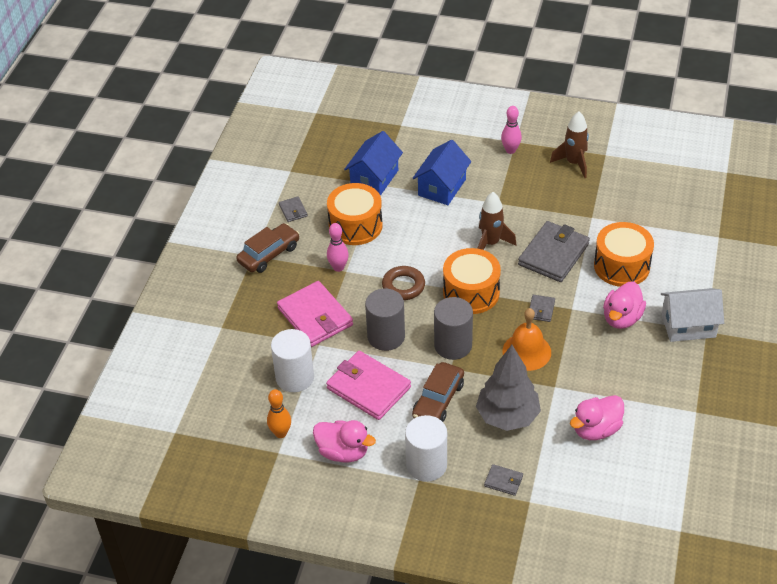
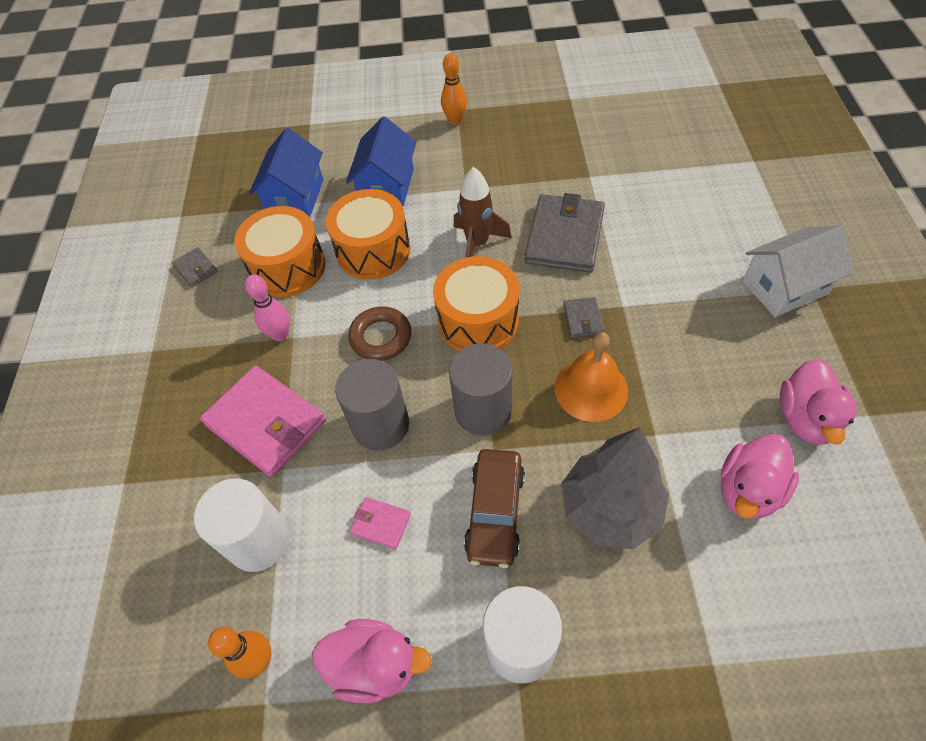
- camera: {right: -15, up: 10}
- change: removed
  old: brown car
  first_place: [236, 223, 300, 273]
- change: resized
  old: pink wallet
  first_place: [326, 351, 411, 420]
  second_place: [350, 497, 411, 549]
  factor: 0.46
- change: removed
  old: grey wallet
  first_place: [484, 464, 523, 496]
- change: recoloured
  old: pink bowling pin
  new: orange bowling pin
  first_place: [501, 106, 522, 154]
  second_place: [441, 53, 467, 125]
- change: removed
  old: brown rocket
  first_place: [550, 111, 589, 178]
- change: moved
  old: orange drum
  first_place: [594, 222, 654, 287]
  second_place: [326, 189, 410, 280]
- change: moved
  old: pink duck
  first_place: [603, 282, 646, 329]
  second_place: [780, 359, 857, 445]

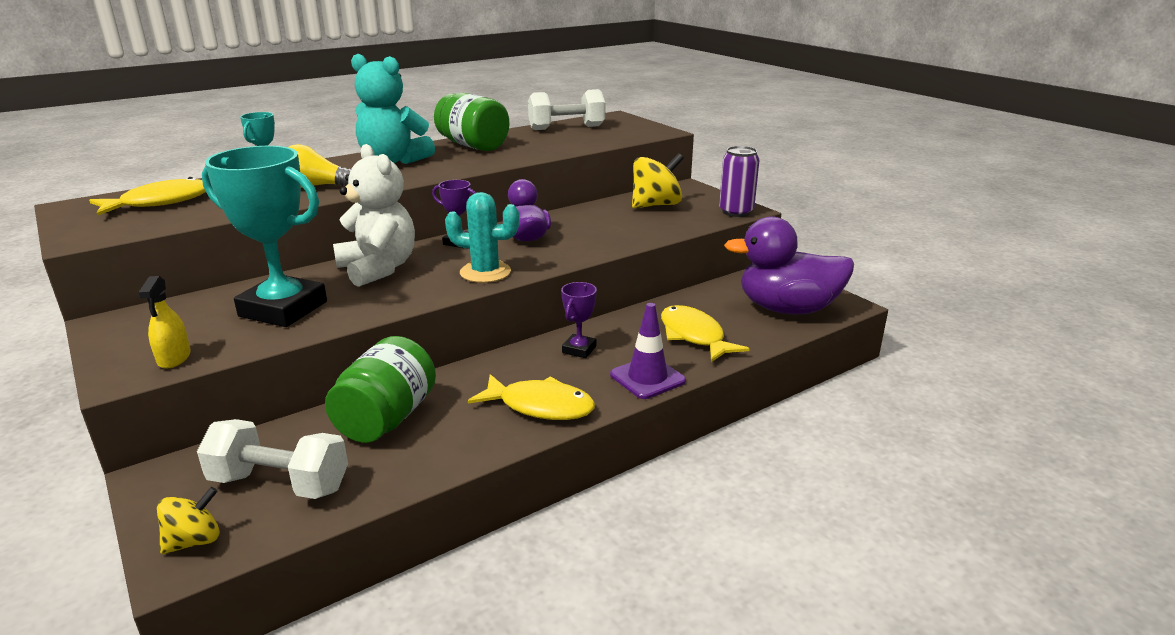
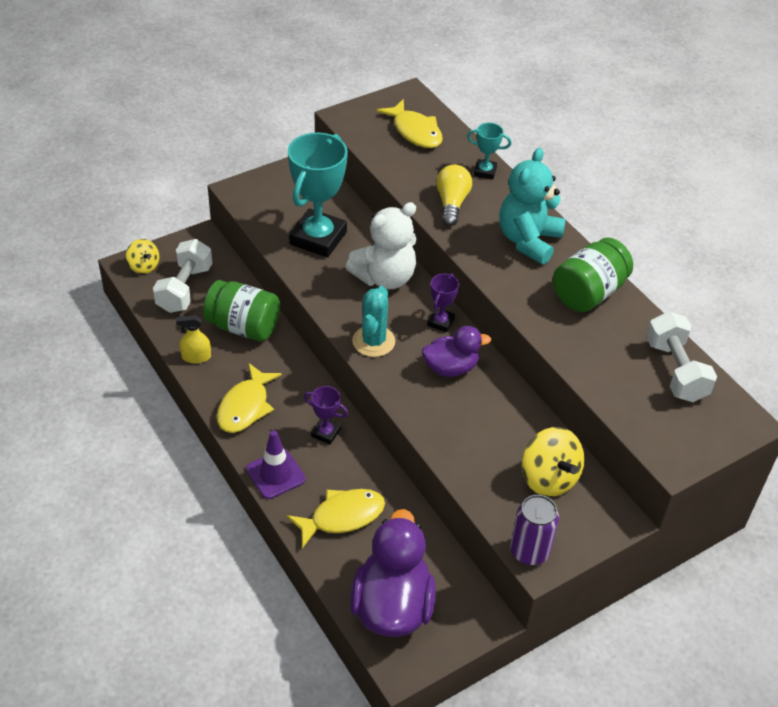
- camera: {right: 90, up: 20}
- change: moved
  old: yellow spray bottle
  first_place: [138, 276, 191, 369]
  second_place: [176, 315, 211, 363]

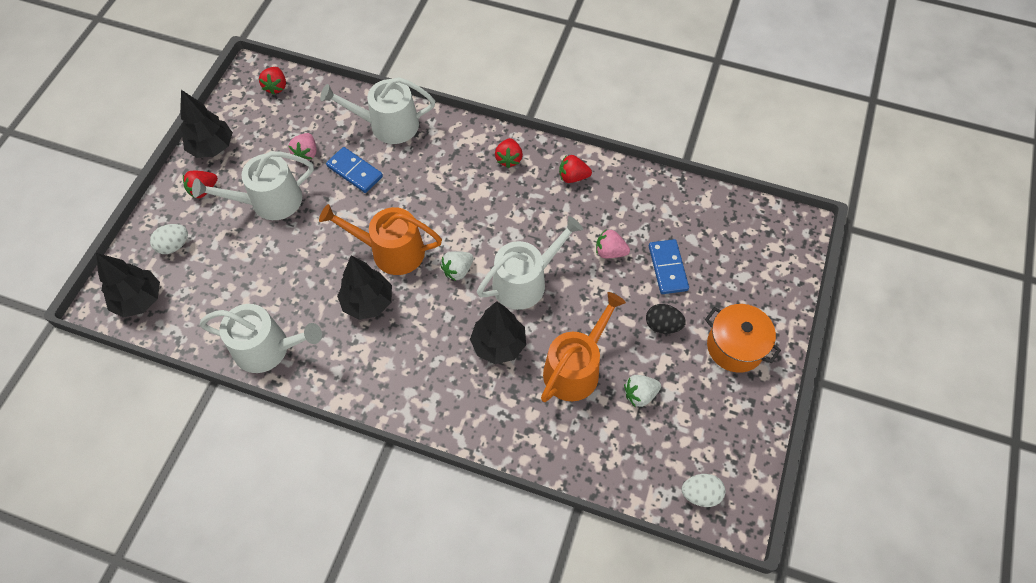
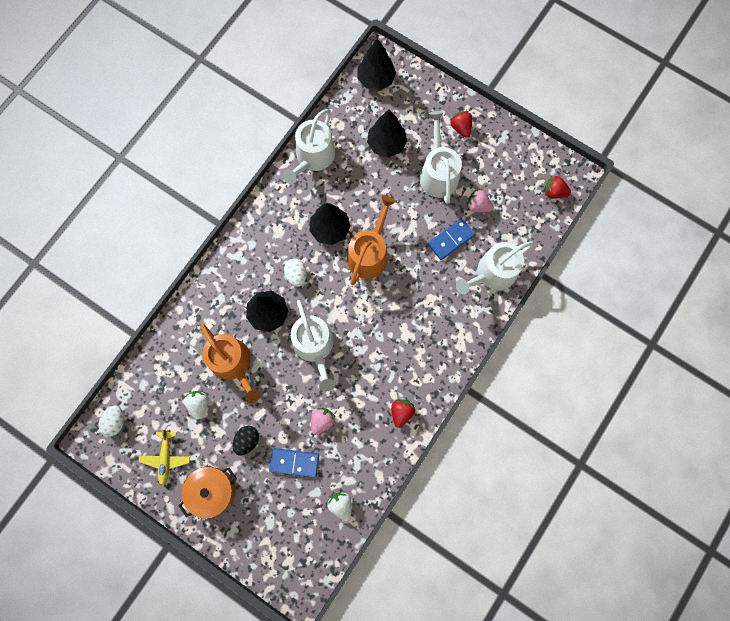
- camera: {right: 105, up: 15}
- change: moved
  old: white egg
  first_place: [150, 224, 188, 254]
  second_place: [284, 258, 307, 287]
- change: moved
  old: black tree
  first_place: [180, 90, 233, 158]
  second_place: [367, 110, 407, 157]
- change: turned
  old: white watering can
  first_place: [320, 77, 435, 144]
  second_place: [456, 241, 535, 294]
  degrees: -135
- change: moved
  old: white strawberry
  first_place: [440, 251, 474, 281]
  second_place: [327, 492, 352, 521]
- change: removed
  old: red strawberry
  first_place: [495, 138, 523, 168]
- change: added
  new: yellow plane
  second_place: [139, 430, 190, 485]

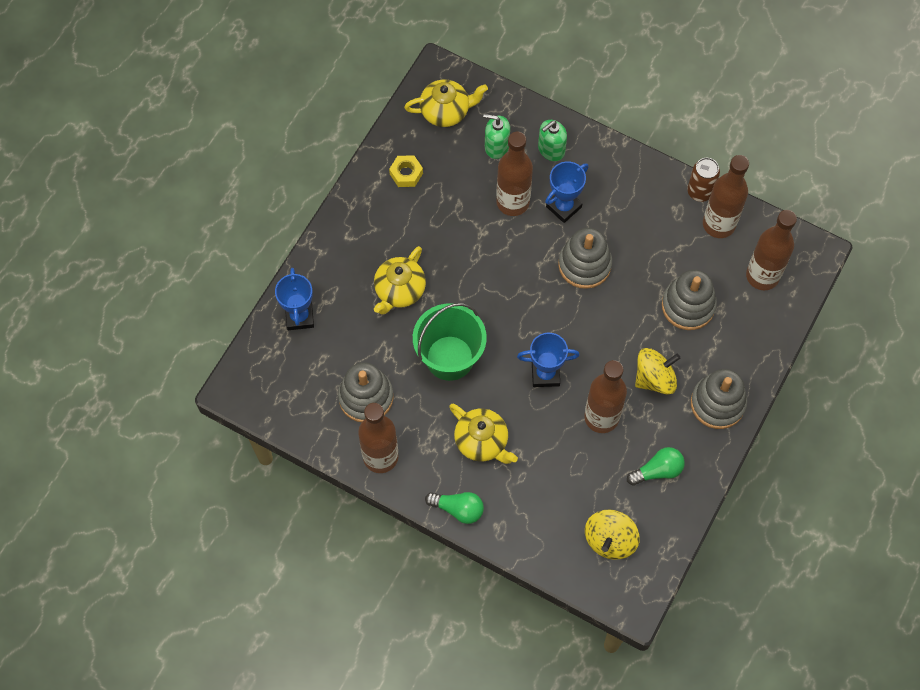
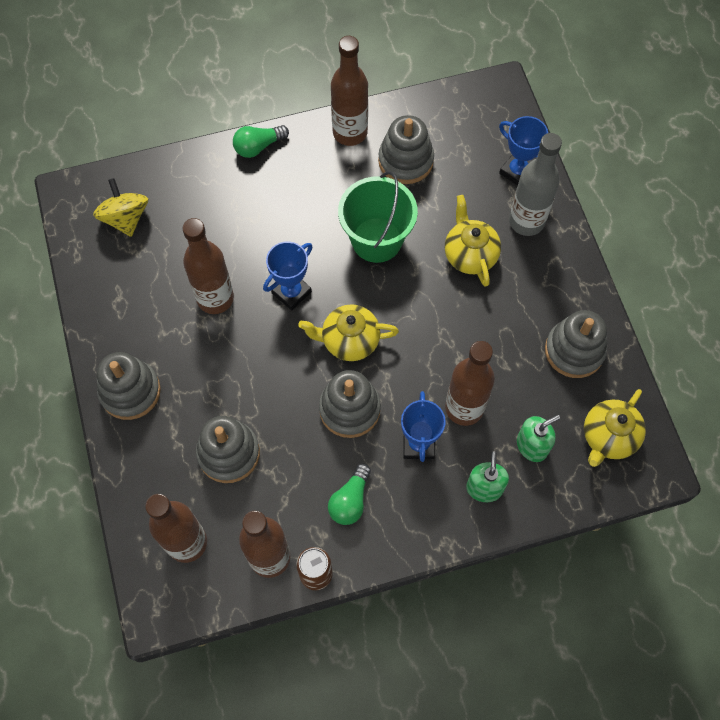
- camera: {right: 135, up: 0}
- change: replaced
  old: yellow nut
  new: grey stacking toy
  first_place: [389, 155, 423, 187]
  second_place: [545, 310, 607, 378]
- change: moved
  old: yellow teapot
  first_place: [449, 404, 518, 464]
  second_place: [298, 304, 399, 361]
- change: moved
  old: green light bulb
  first_place: [627, 447, 685, 486]
  second_place: [328, 463, 371, 525]
- change: removed
  old: yellow spinning top
  first_place: [635, 348, 680, 395]
- change: added
  new: grey bottle
  second_place: [509, 133, 562, 236]

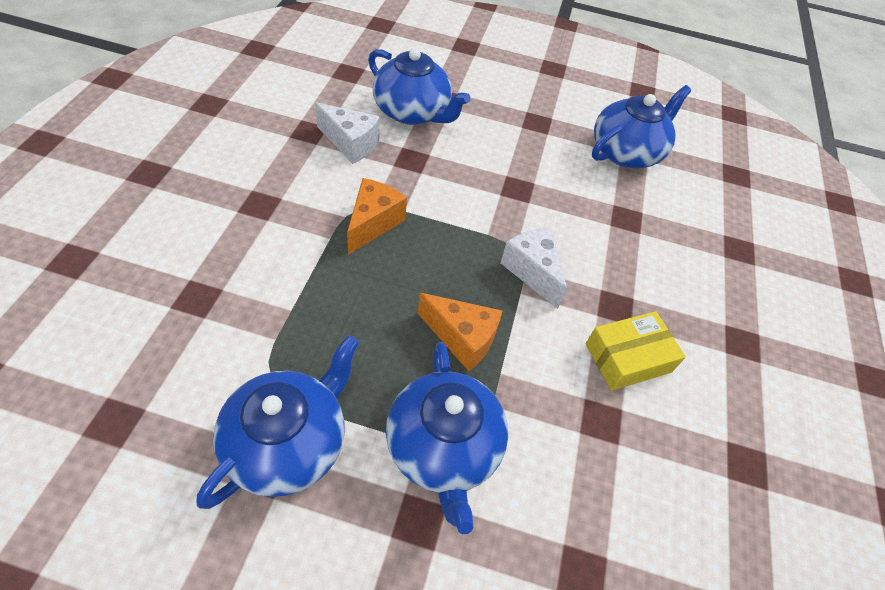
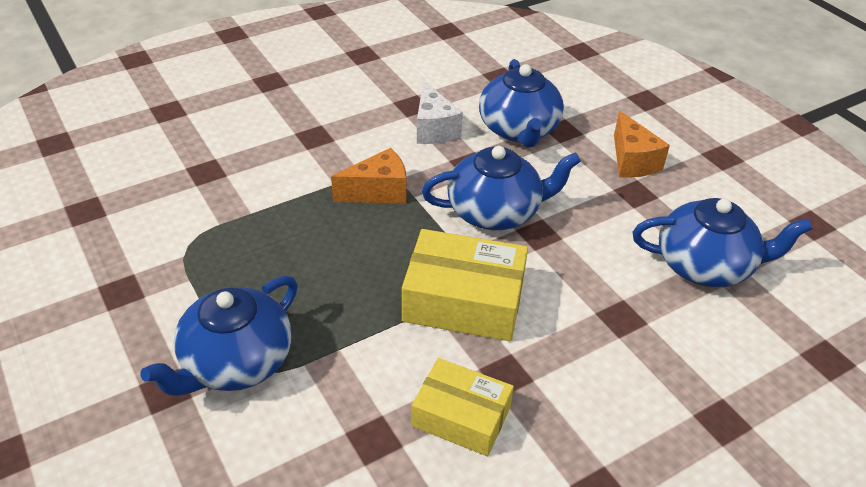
- camera: {right: 50, up: -10}
- change: moved
  old: blue teapot
  first_place: [197, 335, 359, 509]
  second_place: [422, 146, 581, 230]
- change: moved
  old: orange cheese
  first_place: [417, 293, 502, 371]
  second_place: [614, 111, 670, 178]
- change: replaced
  old: white cheese
  new: yellow box
  first_place: [501, 228, 567, 309]
  second_place: [402, 229, 528, 341]

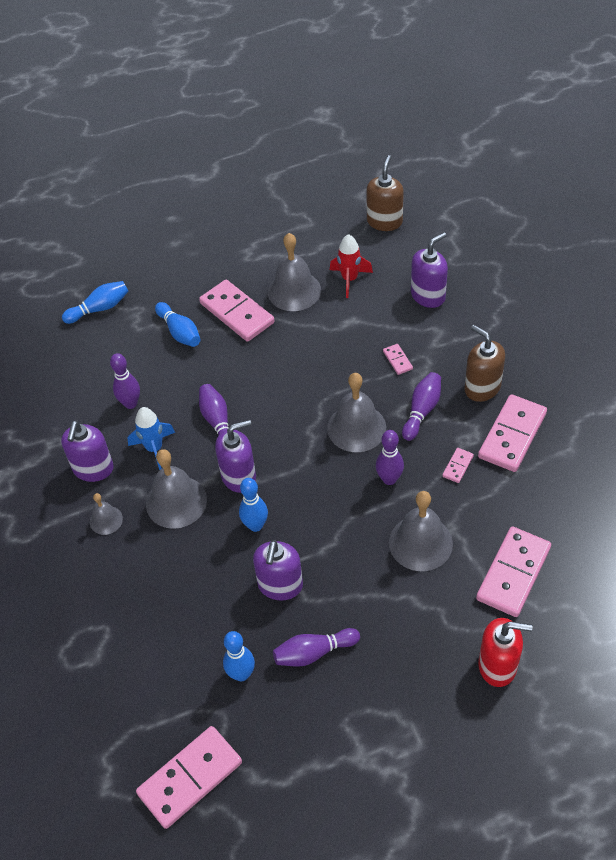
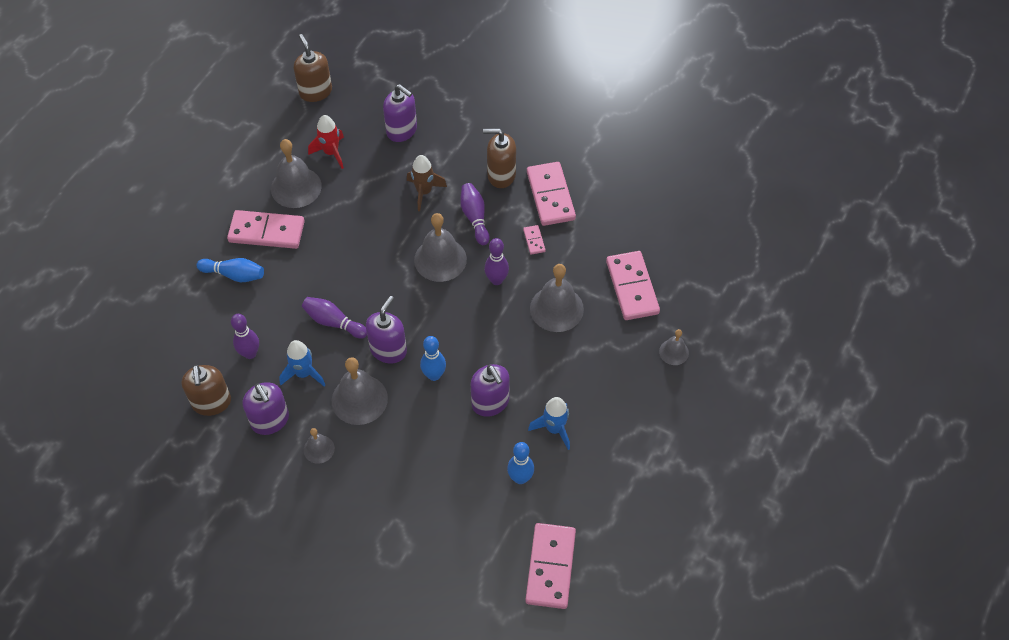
- camera: {right: -45, up: 5}
- change: removed
  old: blue bowling pin
  first_place: [62, 281, 129, 324]
- change: replaced
  old: purple bowling pin
  new: blue rocket
  first_place: [273, 628, 360, 667]
  second_place: [528, 397, 570, 450]
- change: replaced
  old: pink domino
  new: brown rocket
  first_place: [383, 344, 413, 375]
  second_place: [407, 155, 447, 211]
- change: turned
  old: purple soap dispenser
  first_place: [411, 232, 448, 308]
  second_place: [383, 84, 417, 142]
  degrees: 120
- change: replaced
  old: red soap dispenser
  new: grey bell
  first_place: [478, 618, 533, 687]
  second_place: [659, 329, 689, 365]
- change: added
  new: brown soap dispenser
  second_place: [182, 365, 231, 416]

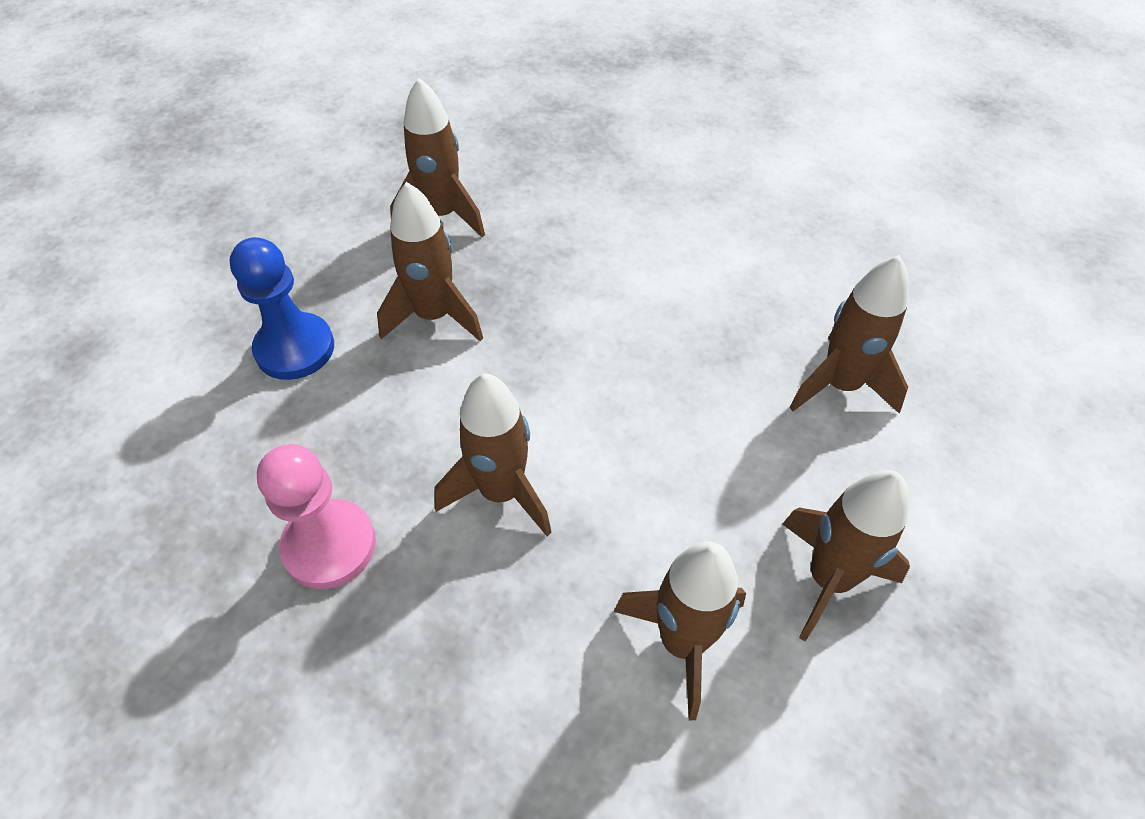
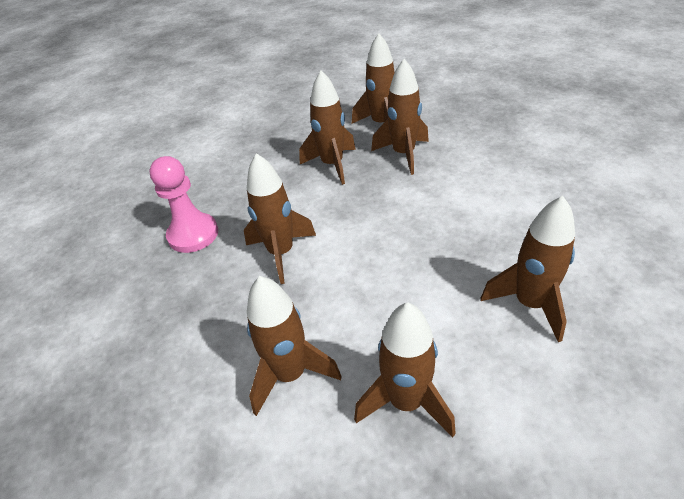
- camera: {right: 45, up: -10}
- change: removed
  old: blue pawn
  first_place: [230, 237, 334, 380]
- change: added
  new: brown rocket
  second_place: [371, 59, 429, 175]

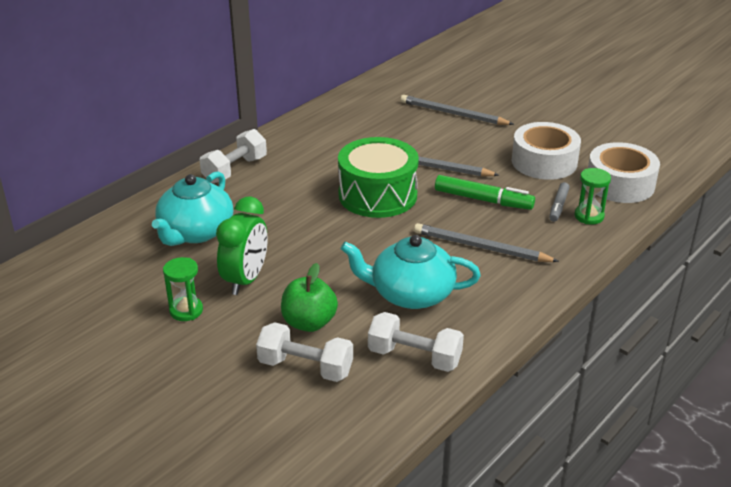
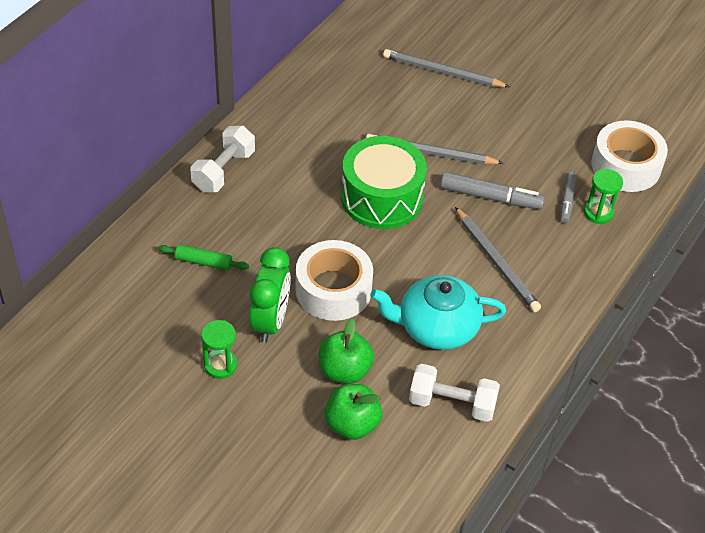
- camera: {right: -10, up: 15}
- change: replaced
  old: turquoise teapot
  new: green rolling pin
  first_place: [152, 171, 233, 246]
  second_place: [158, 244, 249, 270]
- change: replaced
  old: white dumbbell
  new: green apple
  first_place: [256, 322, 353, 382]
  second_place: [325, 384, 382, 440]
- change: turned
  old: grey pencil
  first_place: [414, 223, 559, 262]
  second_place: [455, 207, 541, 312]
  degrees: -135
- change: recoloured
  old: green marker
  new: grey marker
  first_place: [435, 175, 535, 210]
  second_place: [440, 172, 545, 209]
- change: moved
  old: white tape
  first_place: [512, 122, 581, 180]
  second_place: [295, 240, 373, 321]

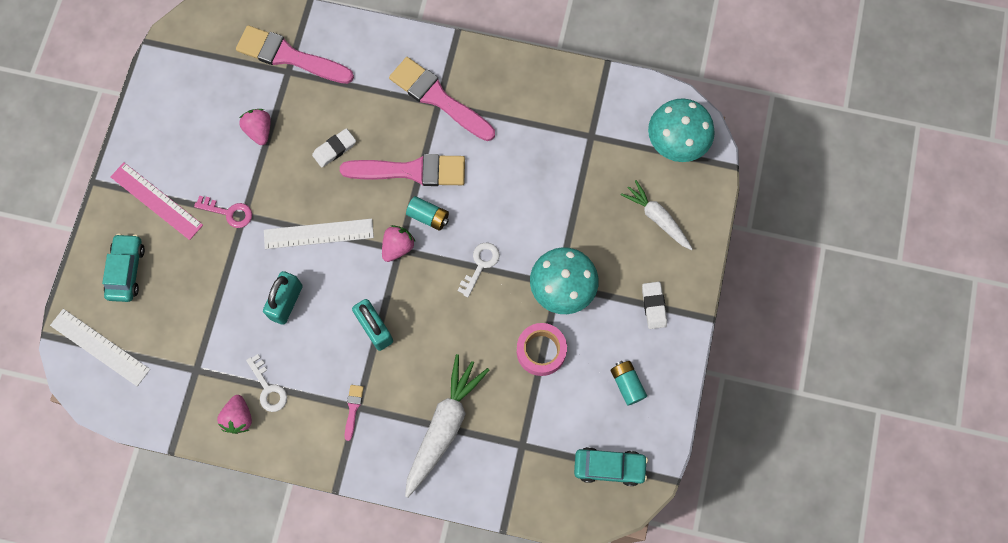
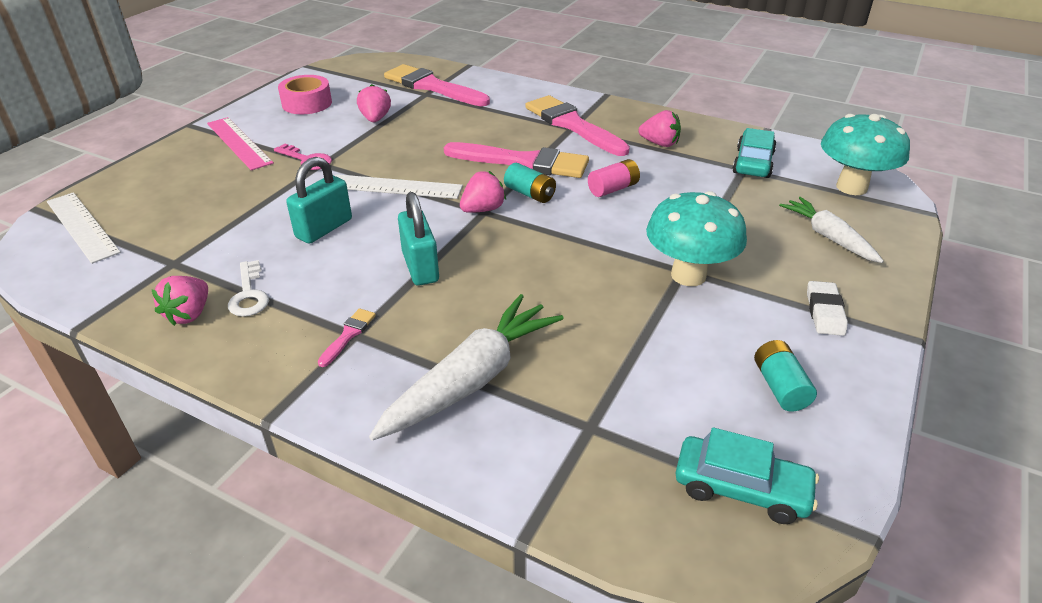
- camera: {right: 15, up: -35}
- change: moved
  old: turquoise car
  first_place: [102, 234, 145, 302]
  second_place: [733, 128, 777, 178]
- change: removed
  old: white eraser
  first_place: [312, 128, 356, 168]
- change: removed
  old: white key
  first_place: [457, 242, 500, 297]
- change: moved
  old: pink tape
  first_place: [517, 323, 567, 376]
  second_place: [278, 75, 332, 114]
- change: added
  new: pink battery
  second_place: [588, 159, 640, 197]
- change: added
  new: pink strawberry
  second_place: [639, 110, 681, 147]

